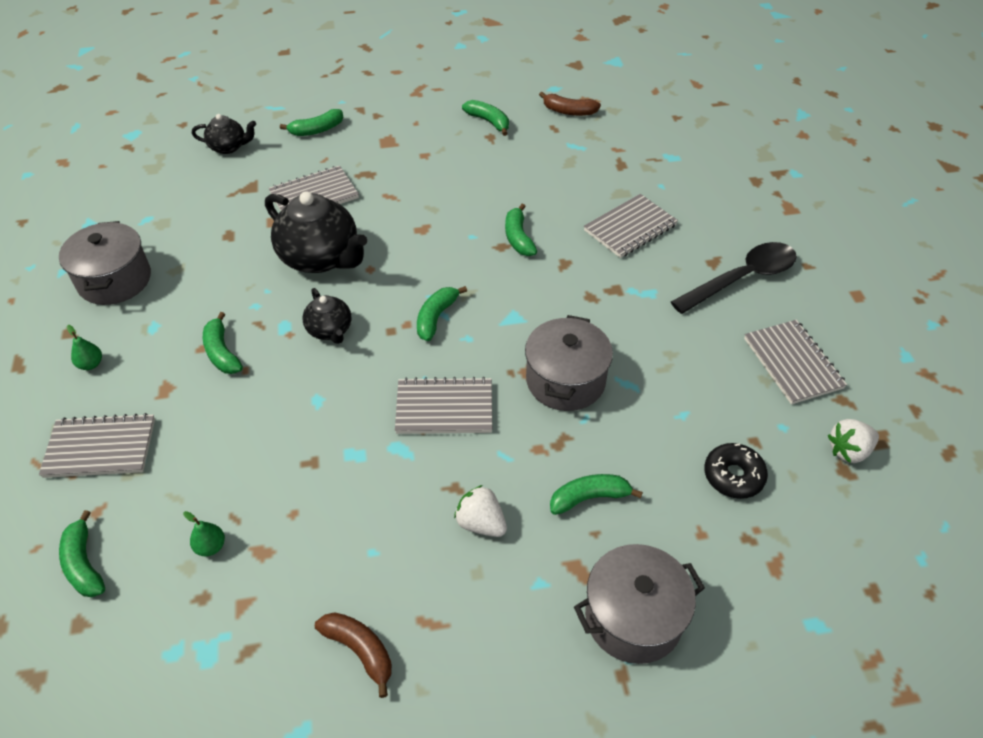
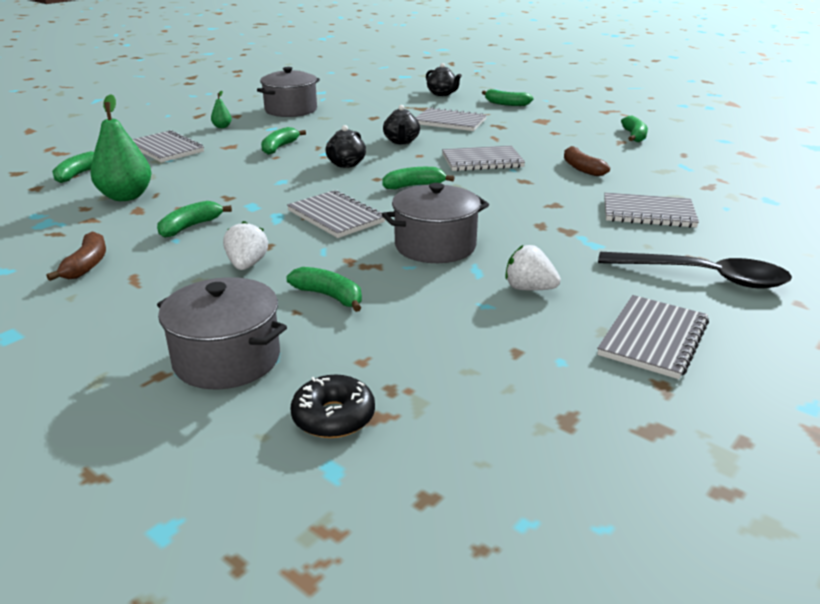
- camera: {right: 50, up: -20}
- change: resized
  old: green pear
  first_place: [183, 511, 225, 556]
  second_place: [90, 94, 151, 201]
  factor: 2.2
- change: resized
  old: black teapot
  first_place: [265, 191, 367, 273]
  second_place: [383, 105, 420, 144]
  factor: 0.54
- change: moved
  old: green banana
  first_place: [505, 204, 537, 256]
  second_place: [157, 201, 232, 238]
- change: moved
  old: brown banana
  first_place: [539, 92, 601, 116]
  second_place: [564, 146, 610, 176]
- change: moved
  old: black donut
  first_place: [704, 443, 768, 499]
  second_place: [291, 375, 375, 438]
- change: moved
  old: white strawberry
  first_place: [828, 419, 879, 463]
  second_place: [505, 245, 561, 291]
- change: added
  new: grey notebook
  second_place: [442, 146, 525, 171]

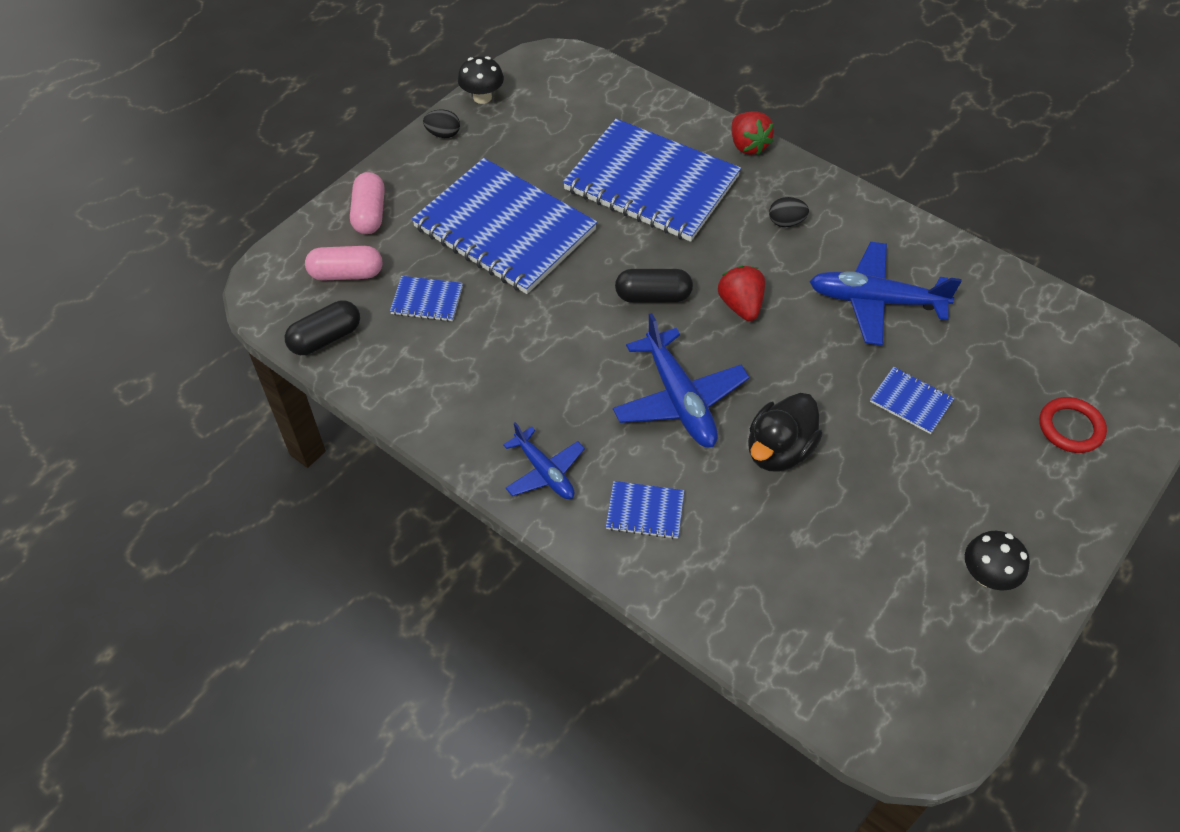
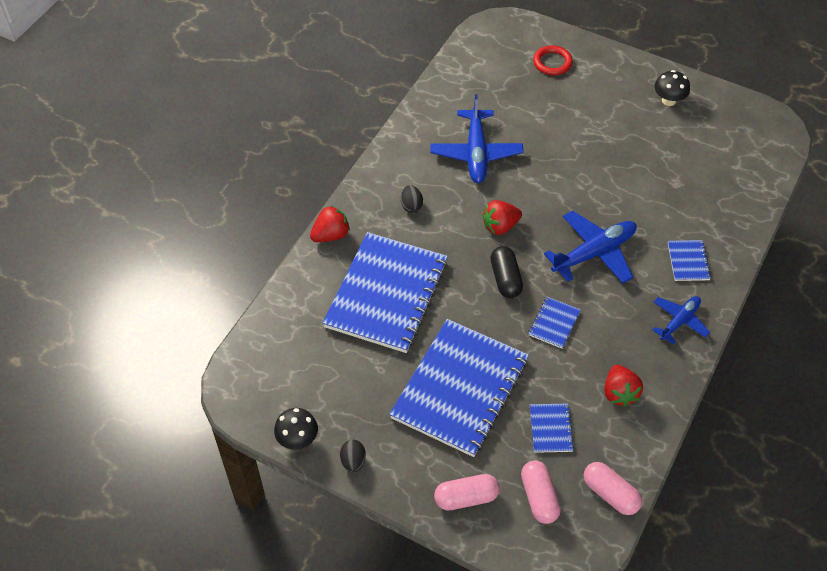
- camera: {right: -100, up: 0}
- change: recoloured
  old: black capsule
  new: pink capsule
  first_place: [285, 300, 360, 355]
  second_place: [583, 462, 642, 515]
- change: removed
  old: black duck
  first_place: [748, 393, 823, 472]
- change: moved
  old: blue notebook
  first_place: [870, 367, 955, 434]
  second_place: [529, 297, 581, 348]
- change: added
  new: red strawberry
  second_place: [604, 365, 643, 407]

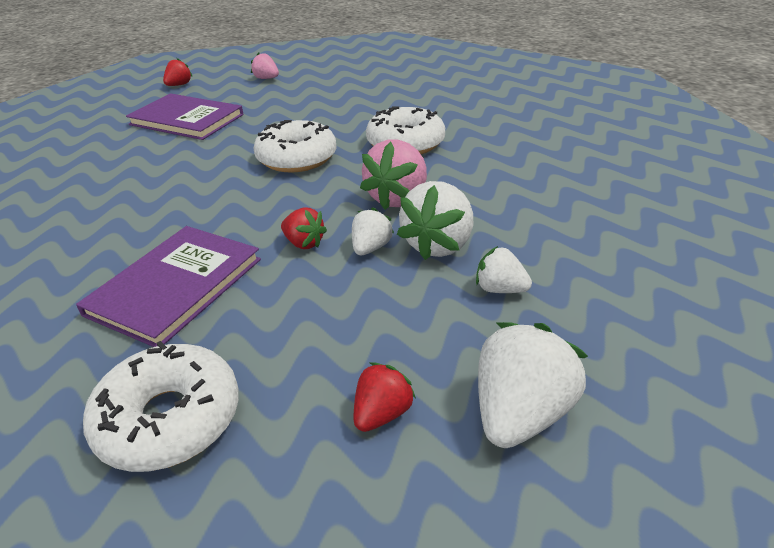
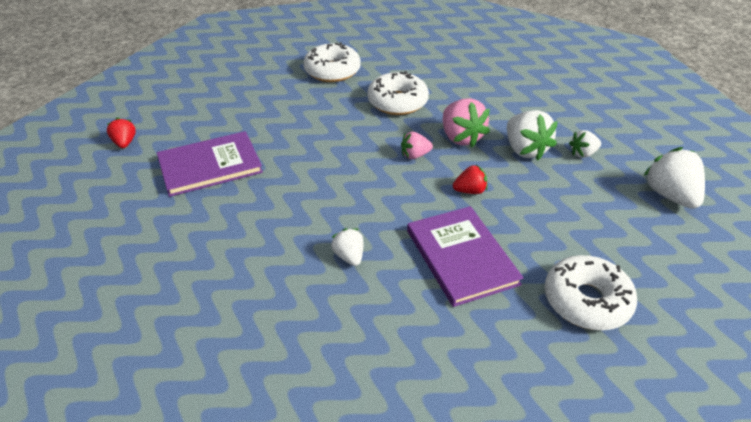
- camera: {right: -50, up: 5}
- change: moved
  old: pink strawberry
  first_place: [251, 53, 279, 79]
  second_place: [401, 132, 433, 159]
- change: moved
  old: white donut
  first_place: [253, 120, 337, 173]
  second_place: [303, 42, 361, 82]
- change: moved
  old: white strawberry
  first_place: [352, 207, 394, 255]
  second_place: [331, 228, 363, 266]
- change: removed
  old: red strawberry
  first_place: [354, 362, 416, 432]

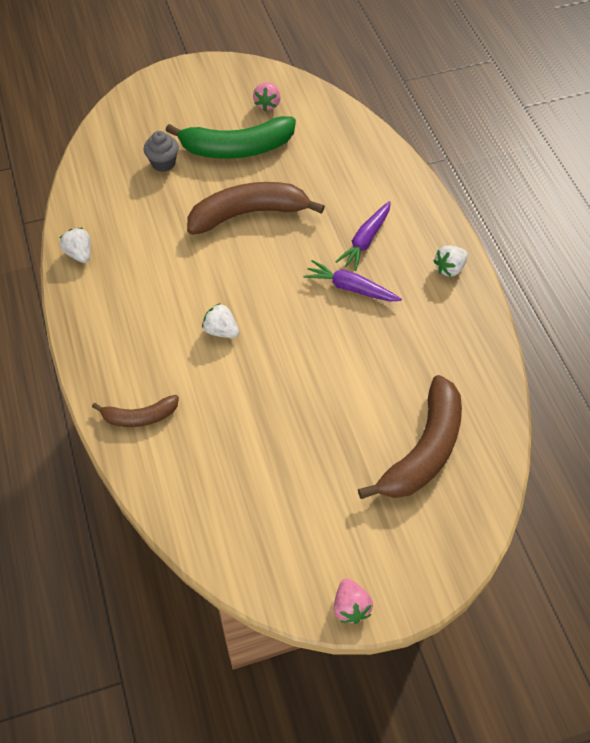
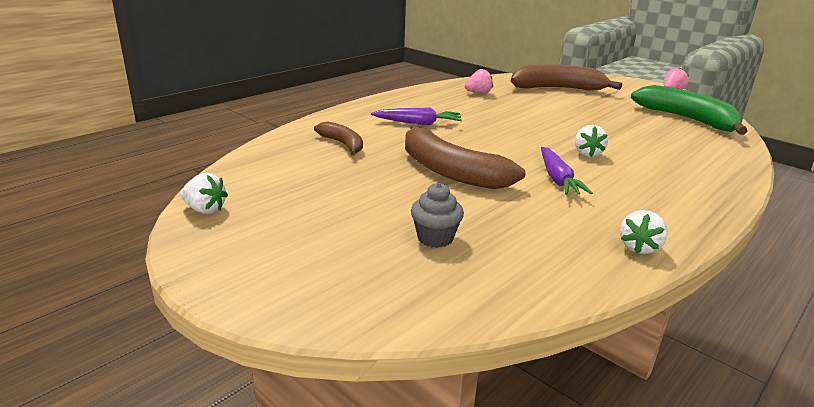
- camera: {right: -120, up: -30}
- change: moved
  old: brown banana
  first_place: [92, 395, 179, 427]
  second_place: [314, 122, 363, 156]
- change: moved
  old: green banana
  first_place: [165, 116, 296, 159]
  second_place: [631, 85, 747, 135]
- change: moved
  old: pink strawberry
  first_place: [253, 82, 280, 111]
  second_place: [465, 69, 493, 94]
- change: moved
  old: purple carrot
  first_place: [304, 260, 402, 301]
  second_place: [541, 147, 593, 195]
- change: moved
  old: white strawberry
  first_place: [433, 245, 468, 277]
  second_place: [180, 173, 228, 214]

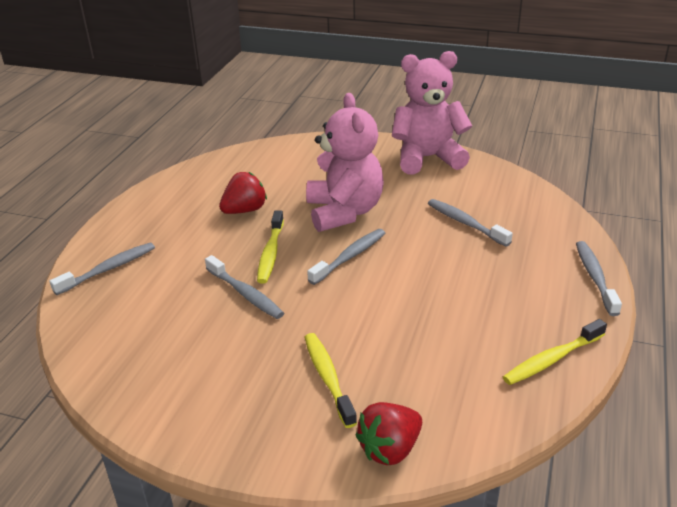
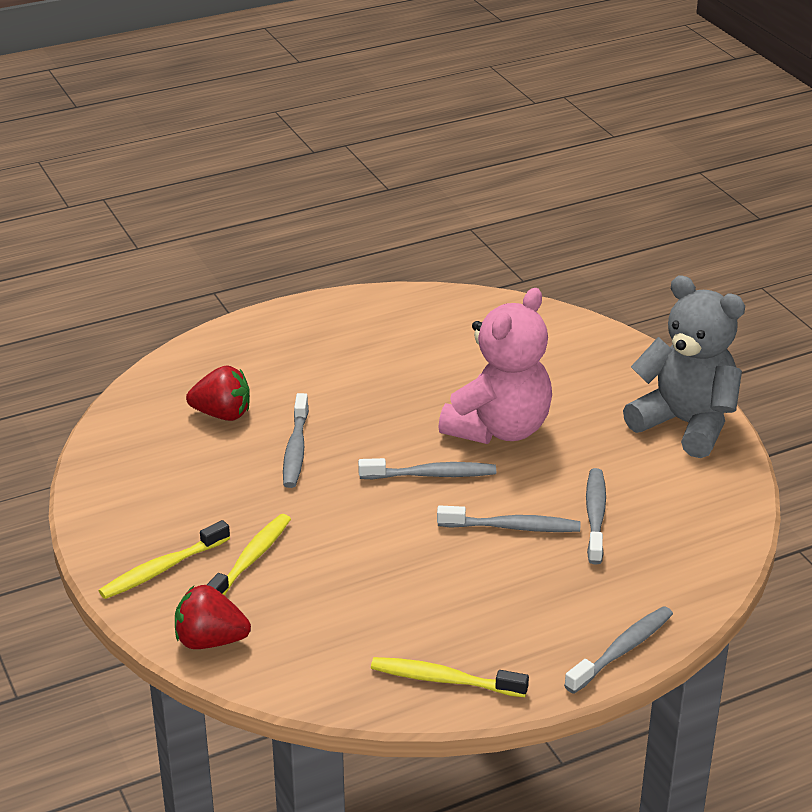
- camera: {right: 45, up: 0}
- change: moved
  old: grey toothbrush
  first_place: [49, 242, 155, 295]
  second_place: [437, 506, 580, 532]
- change: moved
  old: red strawberry
  first_place: [219, 172, 267, 214]
  second_place: [186, 365, 250, 421]
- change: moved
  old: yellow toothbrush
  first_place: [257, 210, 284, 284]
  second_place: [99, 520, 230, 599]
- change: recoloured
  old: pink teddy bear
  new: grey teddy bear
  first_place: [392, 51, 472, 174]
  second_place: [623, 276, 745, 458]

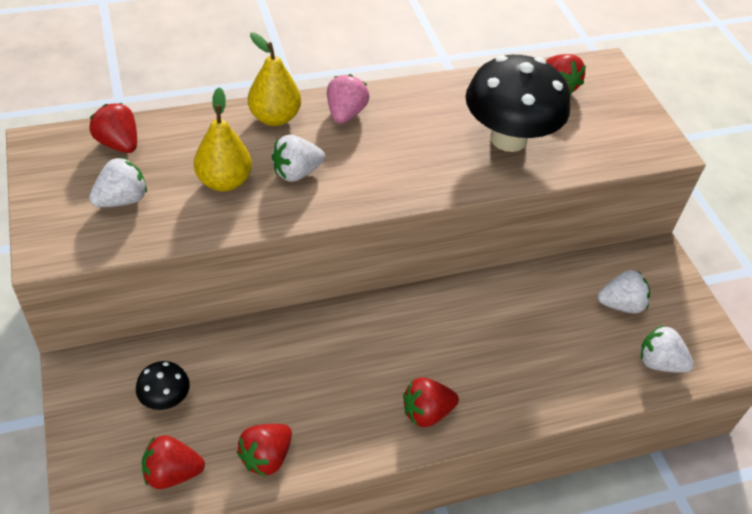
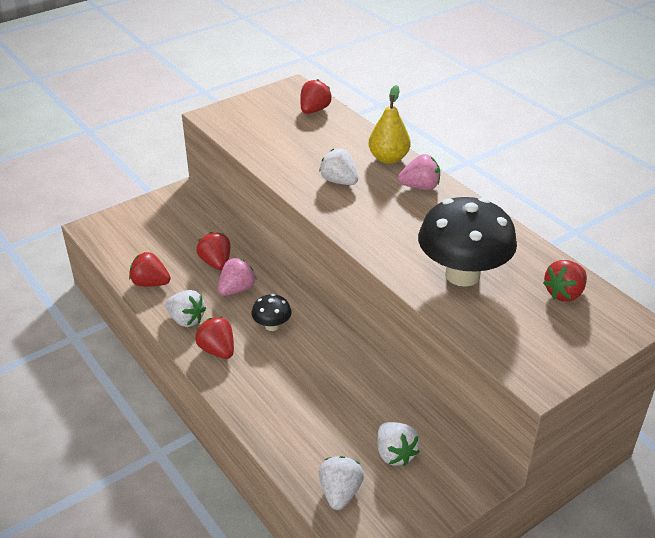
- camera: {right: 75, up: -10}
- change: moved
  old: white strawberry
  first_place: [89, 157, 147, 207]
  second_place: [165, 290, 206, 327]
- change: moved
  old: black mushroom
  first_place: [136, 361, 190, 410]
  second_place: [252, 294, 292, 331]
- change: moved
  old: red strawberry
  first_place: [142, 435, 205, 489]
  second_place: [196, 232, 231, 270]
- change: removed
  old: yellow pear
  first_place: [194, 87, 252, 192]
- change: added
  new: pink strawberry
  second_place: [217, 258, 256, 296]

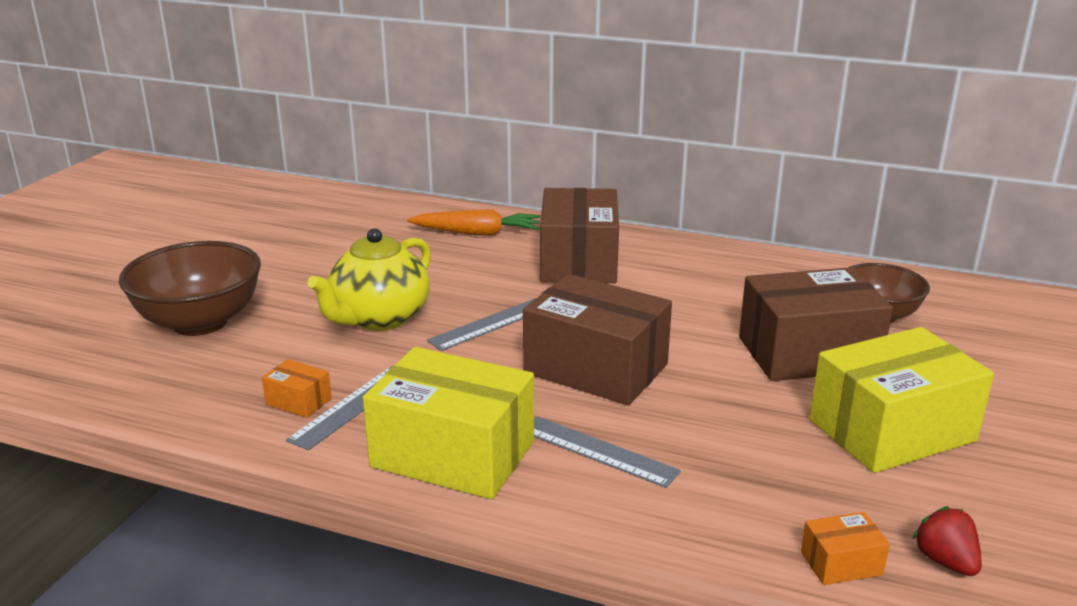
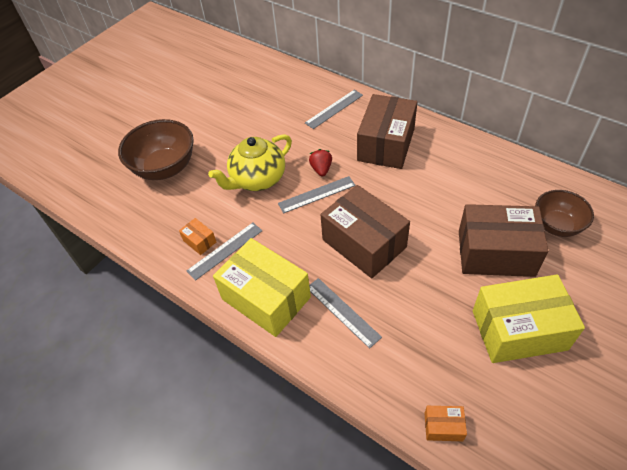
- camera: {right: 20, up: 25}
- change: replaced
  old: orange carrot
  new: grey ruler
  first_place: [407, 209, 540, 236]
  second_place: [305, 90, 363, 129]
- change: moved
  old: red strawberry
  first_place: [913, 506, 982, 576]
  second_place: [309, 149, 332, 176]

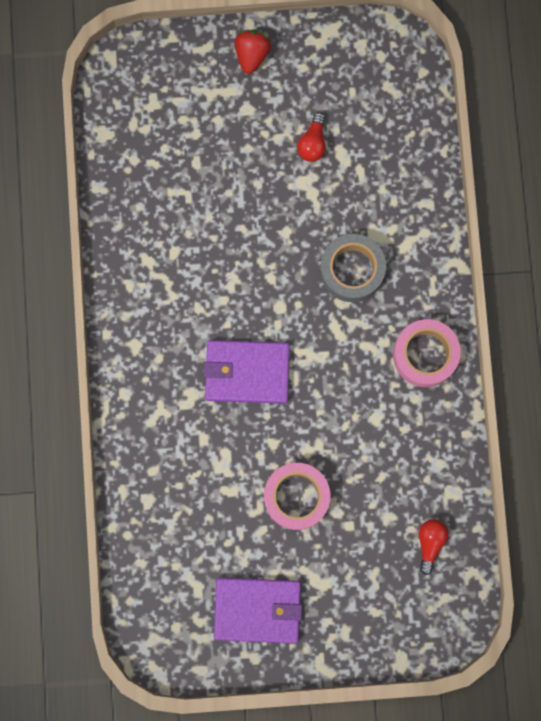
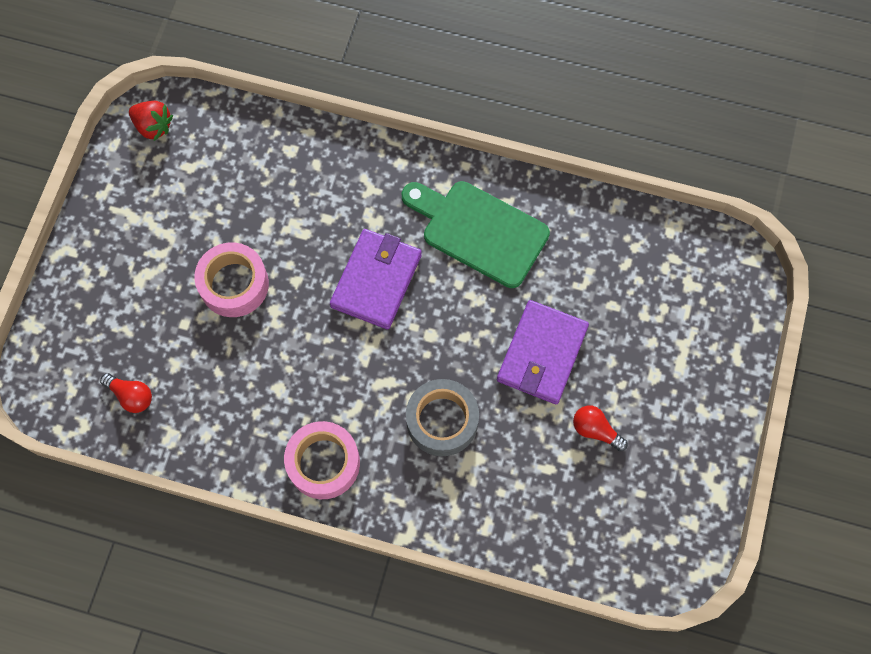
- camera: {right: 110, up: -10}
- change: moved
  old: purple wallet
  first_place: [214, 578, 302, 644]
  second_place: [497, 300, 589, 404]
- change: moved
  old: red strawberry
  first_place: [234, 30, 271, 74]
  second_place: [129, 101, 173, 141]
- change: added
  new: green cutting board
  second_place: [402, 181, 550, 288]

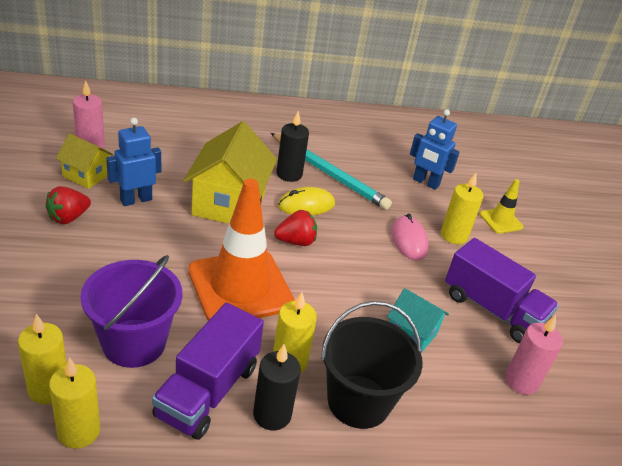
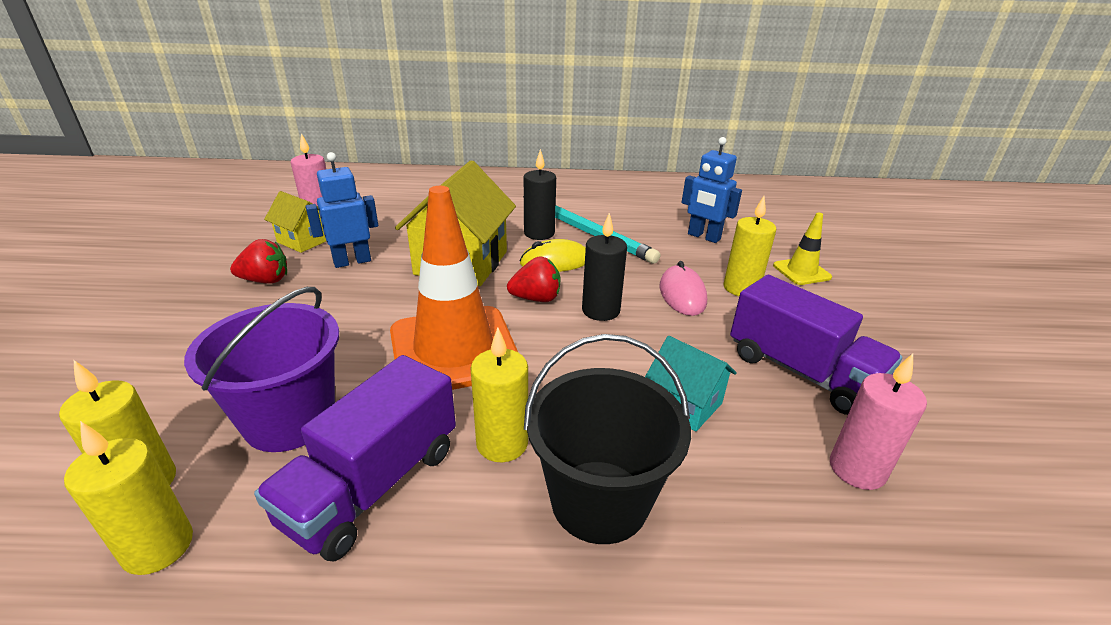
- camera: {right: 10, up: -5}
- change: turned
  old: red strawberry
  first_place: [45, 186, 91, 224]
  second_place: [230, 239, 287, 284]
  degrees: -150
- change: moved
  old: black candle
  first_place: [253, 344, 301, 430]
  second_place: [582, 213, 627, 321]

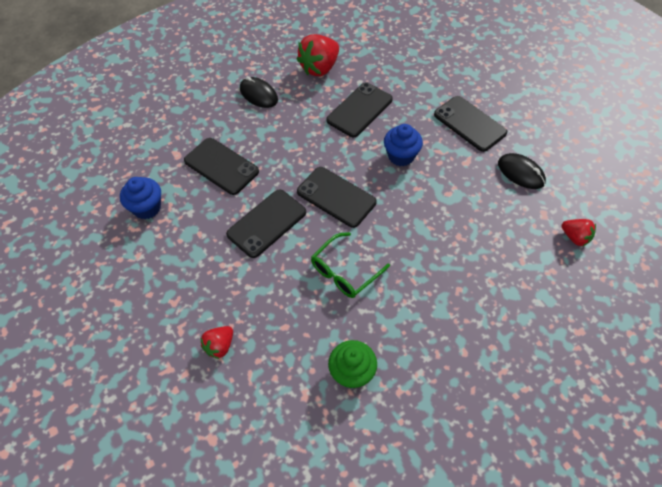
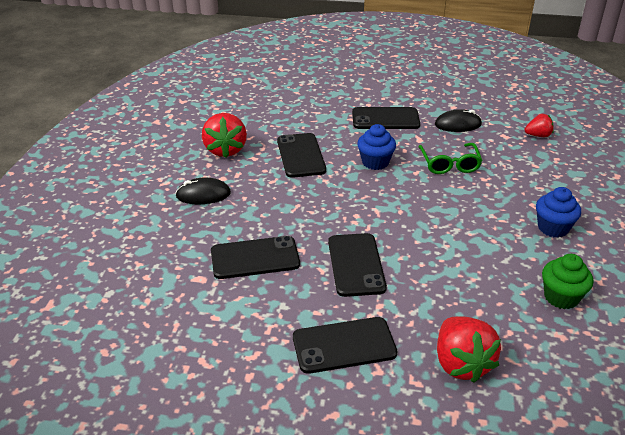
- camera: {right: -50, up: -20}
- change: moved
  old: blue cupcake
  first_place: [120, 177, 161, 219]
  second_place: [536, 187, 581, 238]
- change: resized
  old: red strawberry
  first_place: [200, 326, 233, 359]
  second_place: [437, 316, 501, 383]
  factor: 1.78
- change: moved
  old: black phone
  first_place: [297, 167, 377, 228]
  second_place: [293, 317, 397, 374]
- change: moved
  old: green glasses
  first_place: [311, 232, 390, 298]
  second_place: [418, 143, 483, 174]

